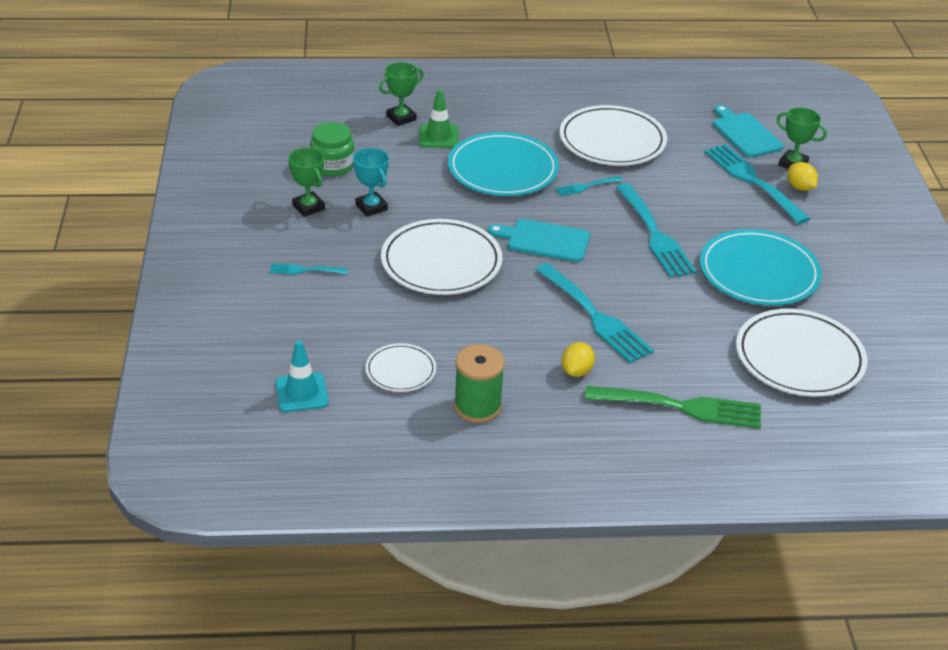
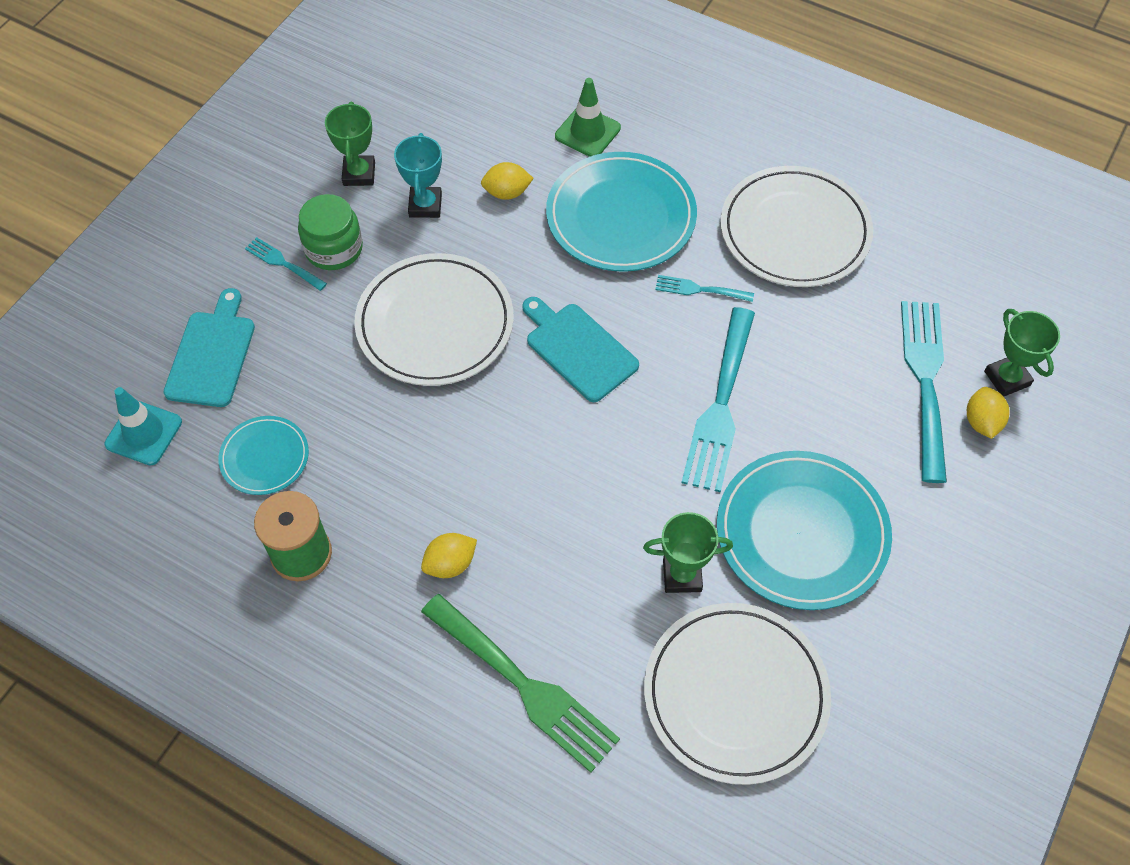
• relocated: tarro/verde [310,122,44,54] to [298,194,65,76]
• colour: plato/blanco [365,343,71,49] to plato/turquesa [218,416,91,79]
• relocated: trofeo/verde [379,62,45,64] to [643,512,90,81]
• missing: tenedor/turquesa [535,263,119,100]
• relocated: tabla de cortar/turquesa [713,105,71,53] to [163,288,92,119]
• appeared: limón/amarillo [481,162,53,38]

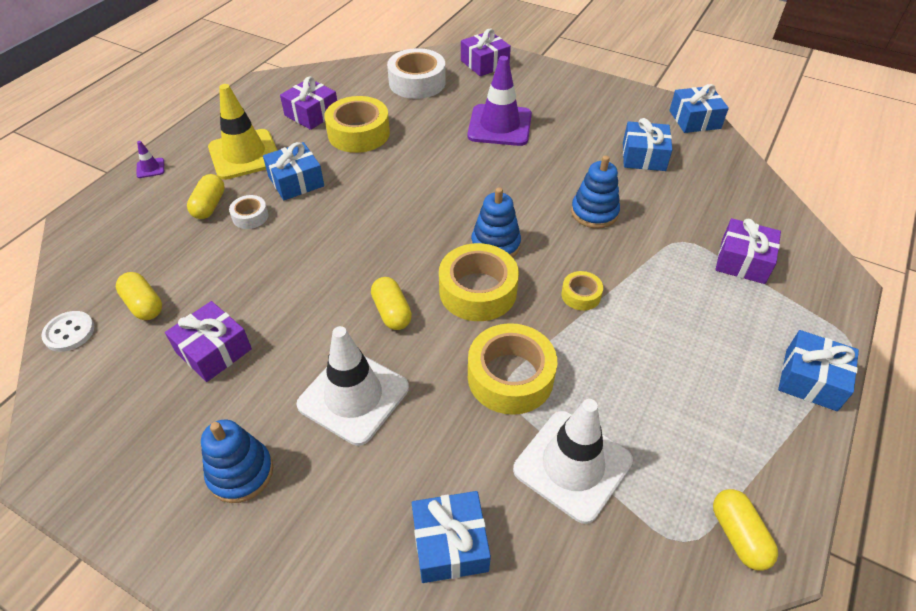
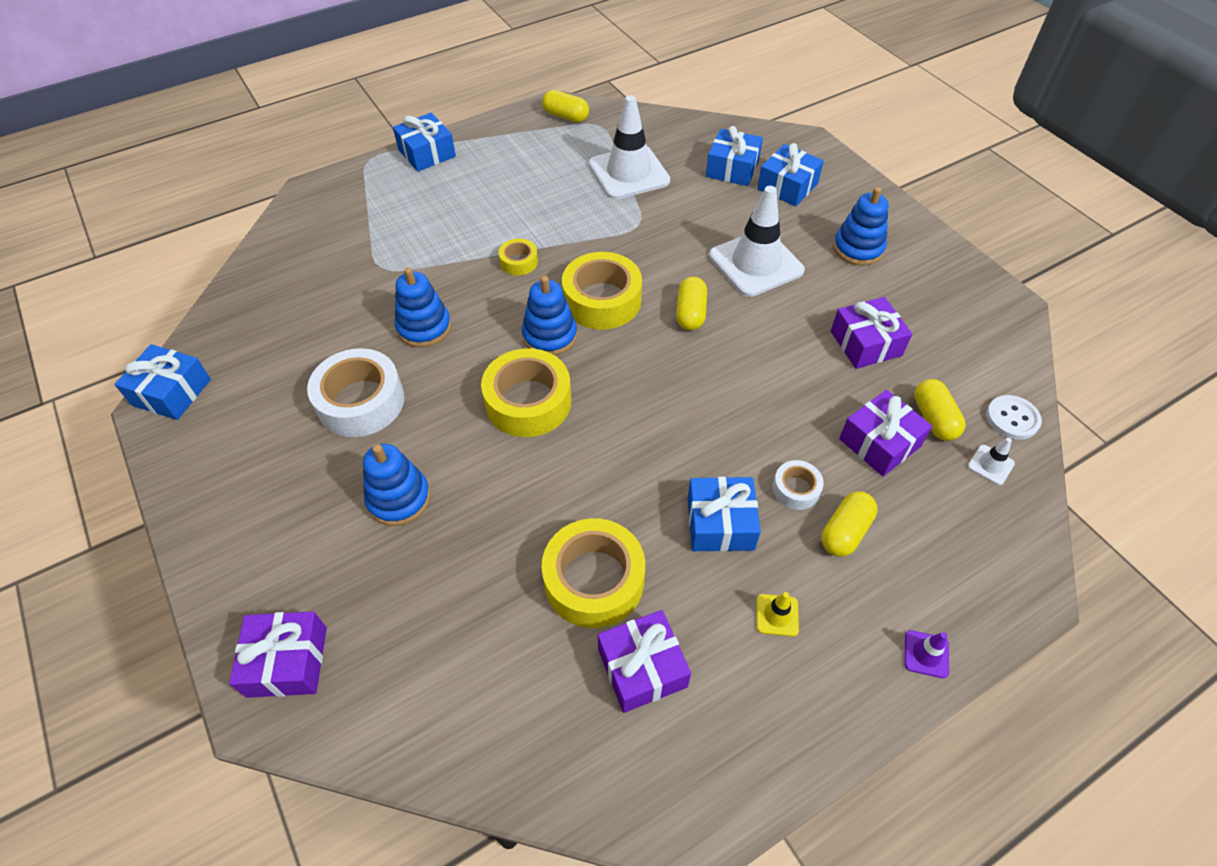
• size: cono de tráfico/amarillo [208,84,70,96] = [757,592,42,45] x0.41
• relocated: cinta adhesiva/blanco [387,48,59,51] to [307,348,97,89]
• exchanged: cono de tráfico/morado [467,56,65,90] to juguete apilable/azul [363,444,67,82]
• relocated: cinta adhesiva/amarillo [468,323,89,92] to [481,348,90,89]
• relocated: regalo/azul [623,118,49,53] to [757,143,67,64]
• spun: cápsula/amarillo [713,489,65,82] = [542,90,47,32] 75 degrees counterclockwise
• relocated: regalo/morado [715,218,66,66] to [839,390,93,86]
• appeared: cono de tráfico/blanco [968,438,47,47]

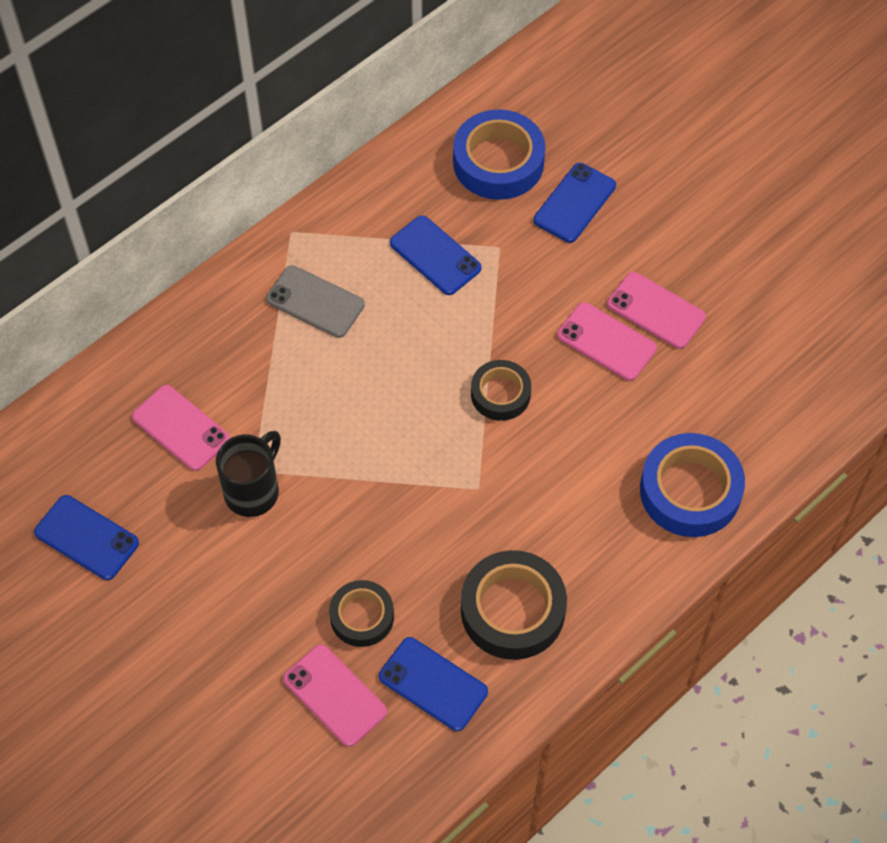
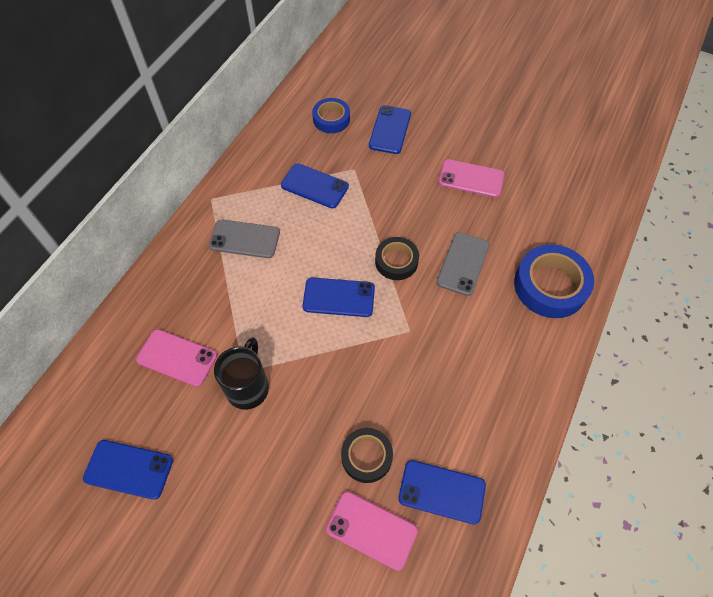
• size: cinta adhesiva/azul [453,109,92,91] = [312,98,38,35] x0.61
• missing: cinta adhesiva/negro [461,550,106,110]
• missing: móvil/rosa [557,302,100,79]
• appeared: móvil/azul [302,277,73,40]
• appeared: móvil/gris [436,232,54,64]

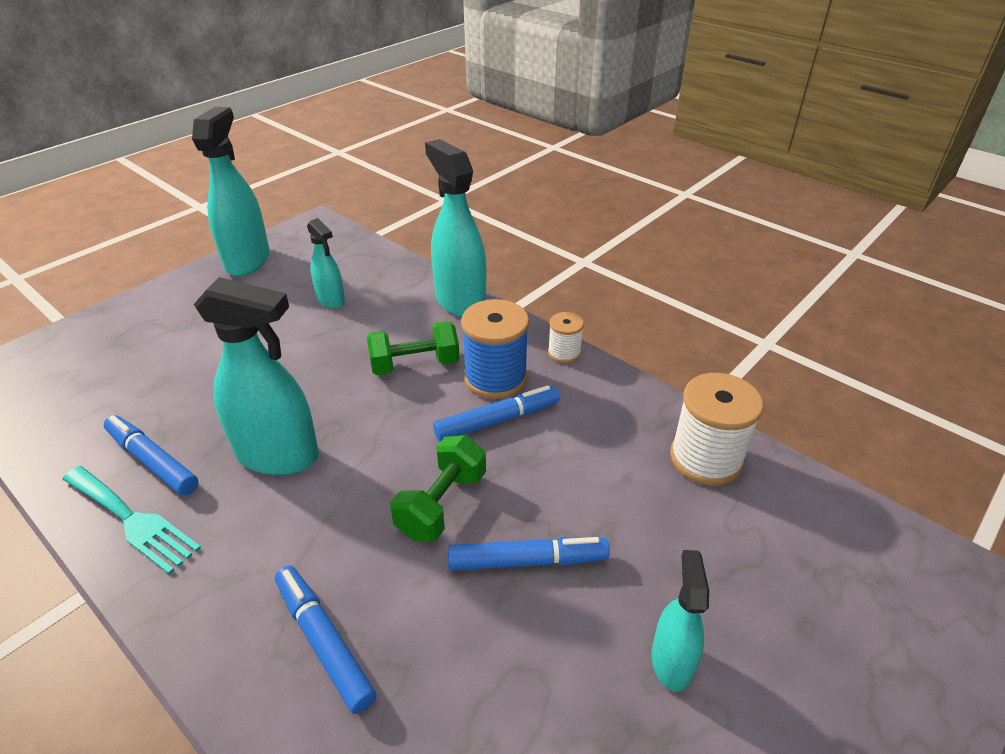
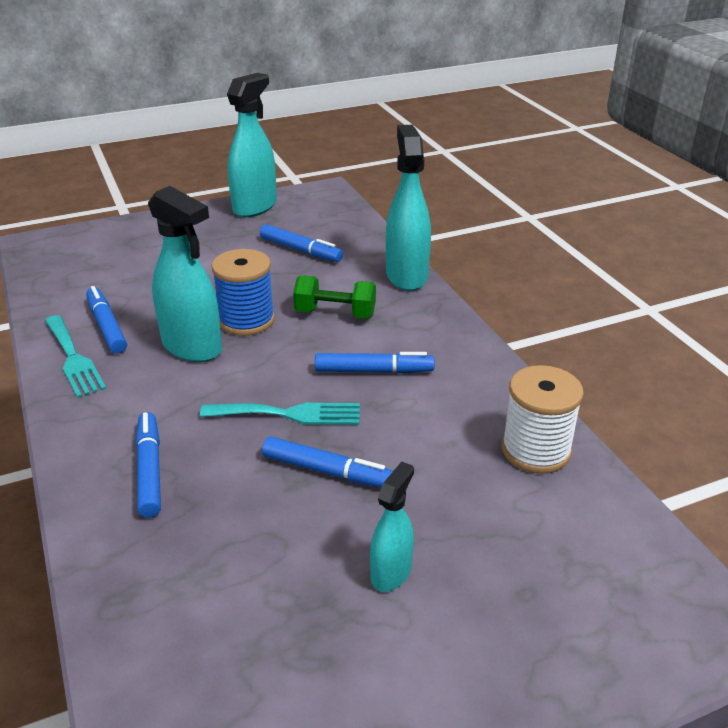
• exchanged: pulverizador/turquesa [307,218,38,91] to rotulador/azul [260,224,83,38]
• exchanged: mancuerna/verde [390,435,96,107] to tenedor/turquesa [200,403,160,22]
• relocated: carrete/azul [461,299,68,100] to [211,249,64,87]
• missing: carrete/blanco [548,312,36,51]

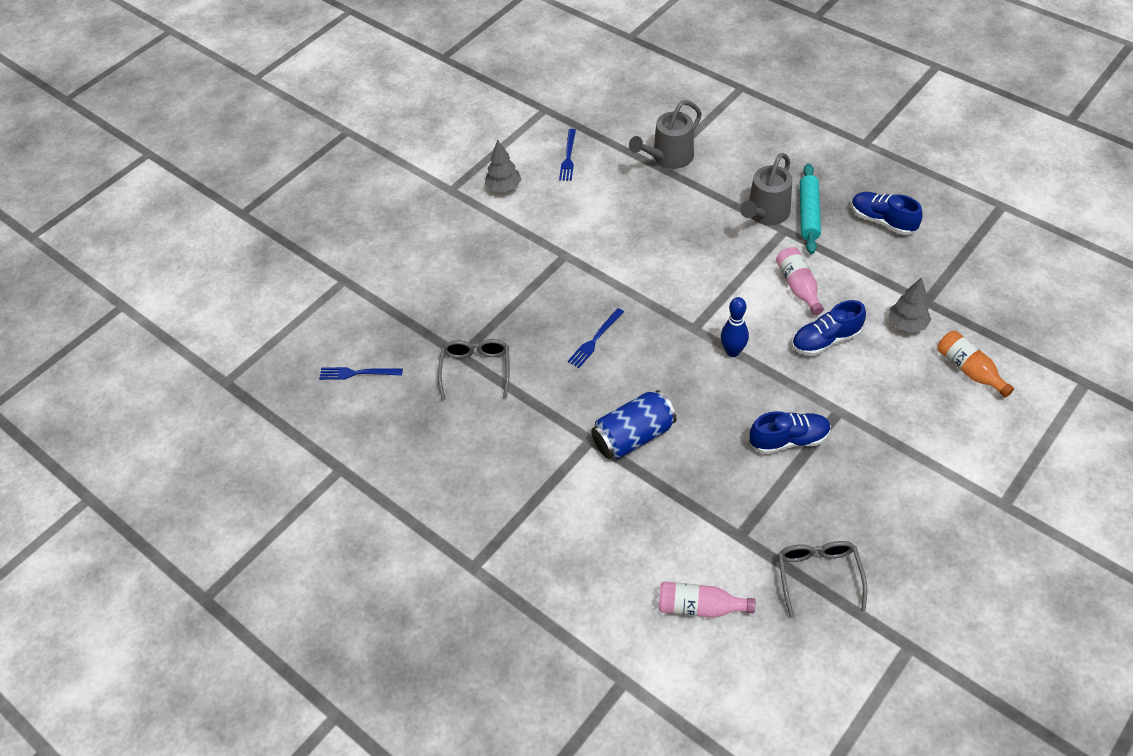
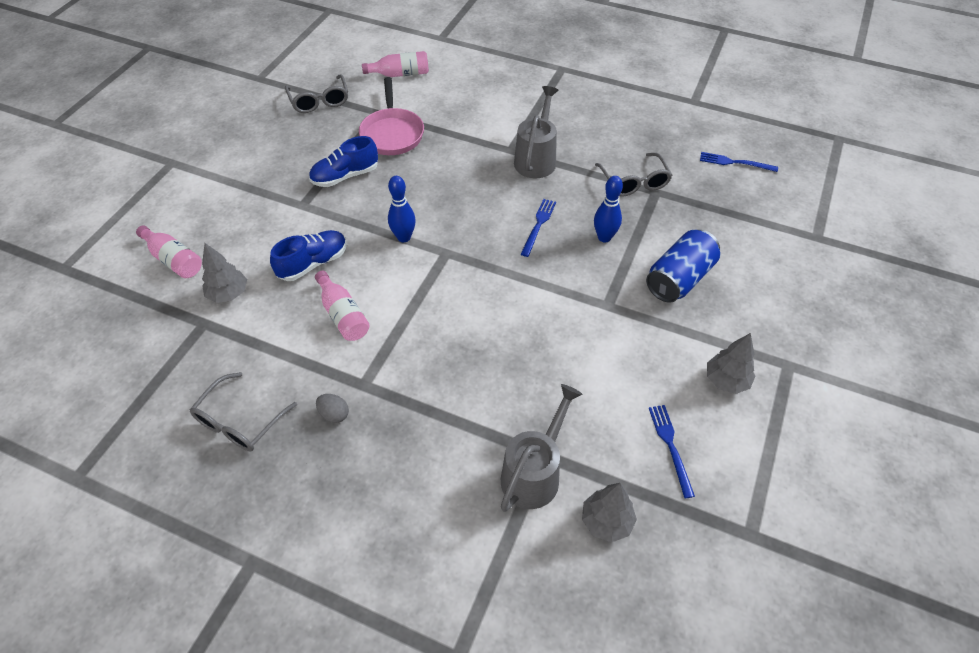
• spun: tenedor/azul [319,367,84,13] = [700,152,78,20] 150 degrees counterclockwise
• relocated: lata/azul [591,390,85,69] to [646,230,74,73]
• relocated: regadera/gris [740,153,53,72] to [514,86,44,92]
• exchanged: rodillo/turquesa [799,163,22,91] to huevo/gris [316,394,33,29]
• exchanged: zapato/azul [851,192,72,43] to gafas/gris [190,372,107,79]
• colour: botella/naranja [938,331,76,67] to botella/rosa [136,225,66,53]
• appeared: sartén/rosa [359,77,65,78]
• appeared: árbol/gris [582,483,55,59]
• appeared: bolo/azul [594,176,29,66]

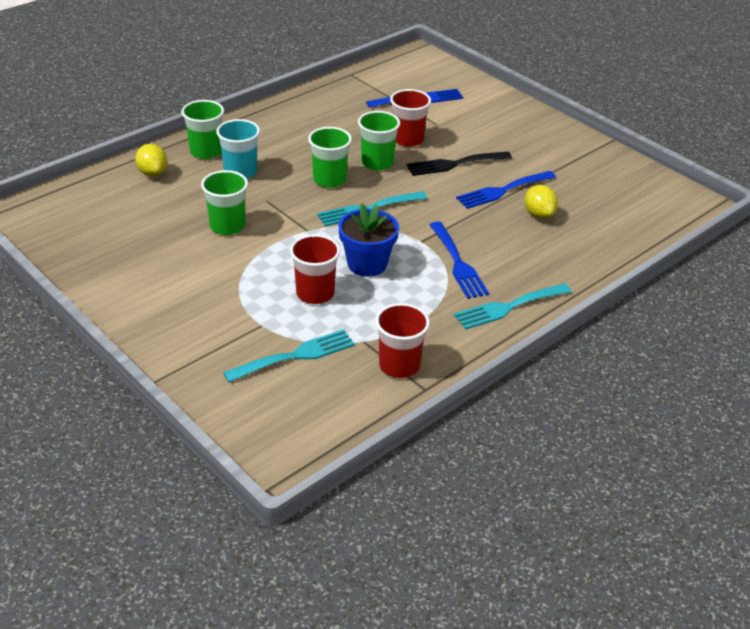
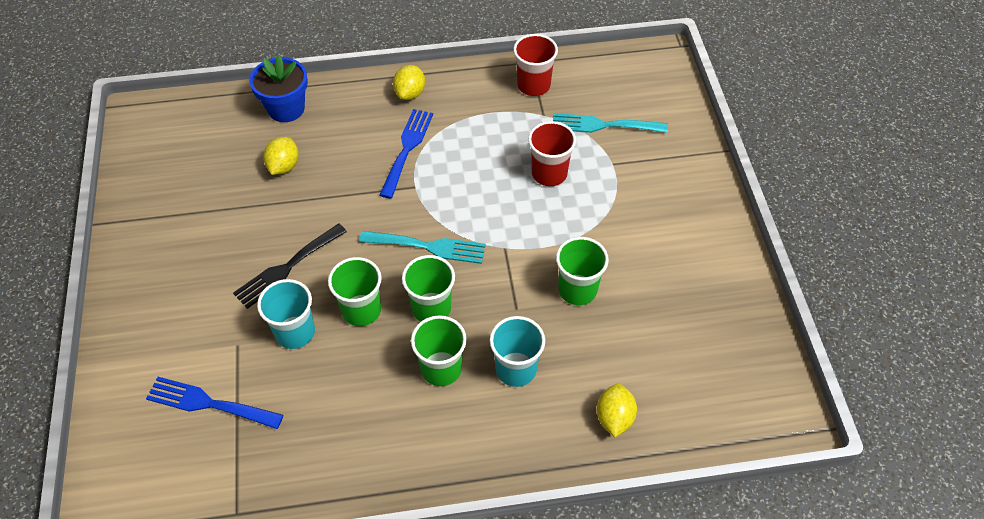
• relocated: vaso/verde [181,100,43,59] to [411,315,56,71]
• relocated: maceta/azul [338,204,61,73] to [249,55,59,67]
• colour: vaso/rojo [390,89,41,58] to vaso/turquesa [257,279,58,70]
• spun: tenedor/negro [407,151,105,25] = [233,223,114,86] 120 degrees clockwise
• exchanged: tenedor/turquesa [454,283,118,47] to limón/amarillo [393,65,32,35]
• missing: tenedor/azul [456,171,100,38]

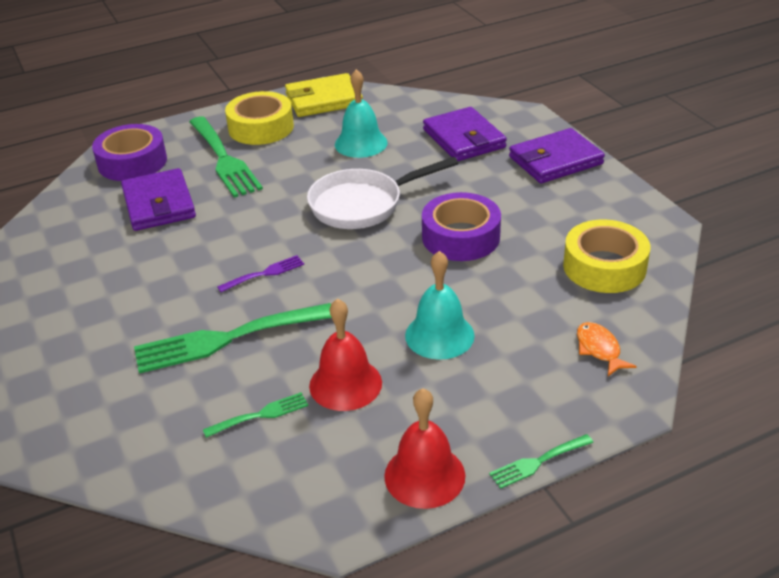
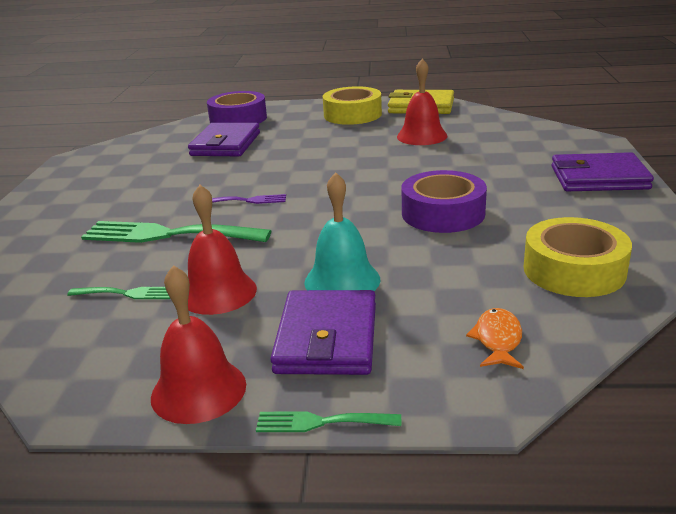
• missing: tenedor/verde [189,116,74,82]
• missing: sartén/blanco [307,157,151,72]
• colour: campana/turquesa [335,69,53,89] to campana/rojo [397,58,50,87]
• relocated: cartera/morado [423,107,84,54] to [270,290,106,85]

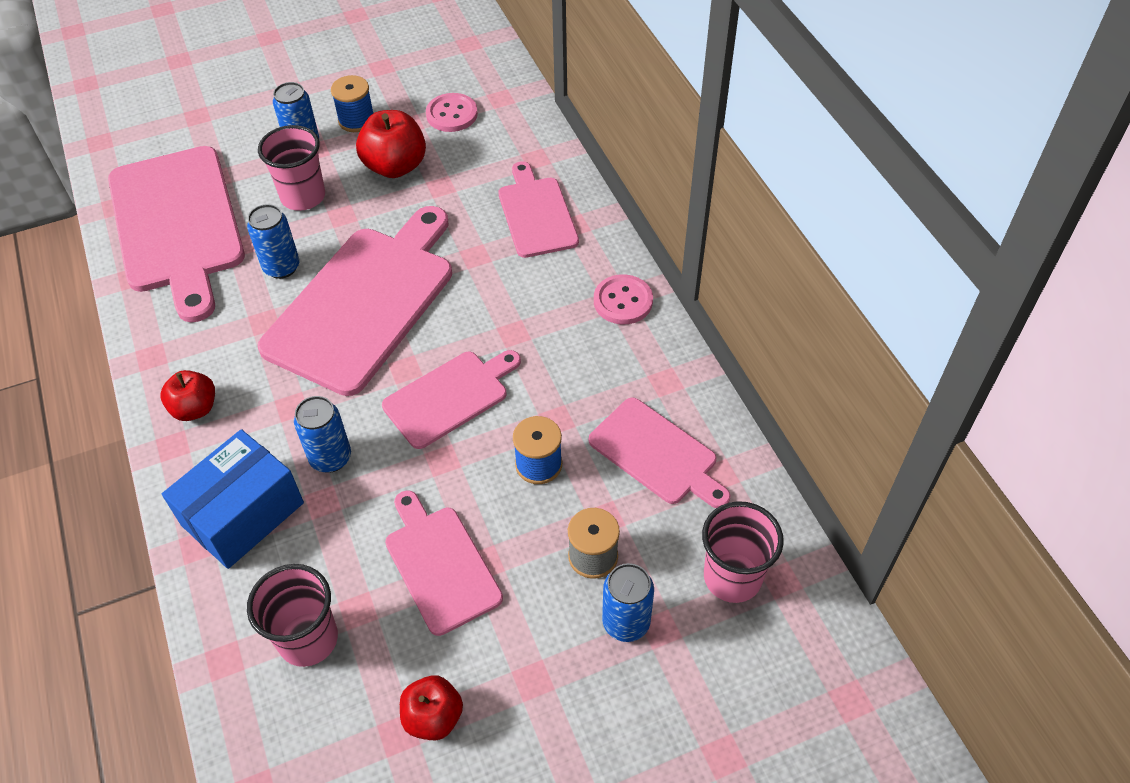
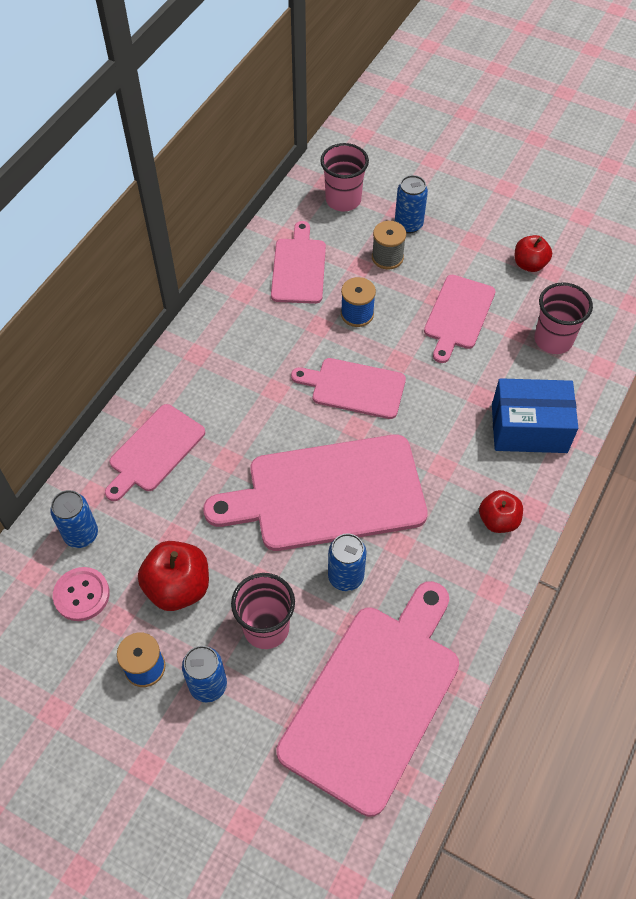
• relocated: lata/azul [294,396,57,77] to [50,490,48,58]
• missing: botón/rosa [594,274,59,50]

